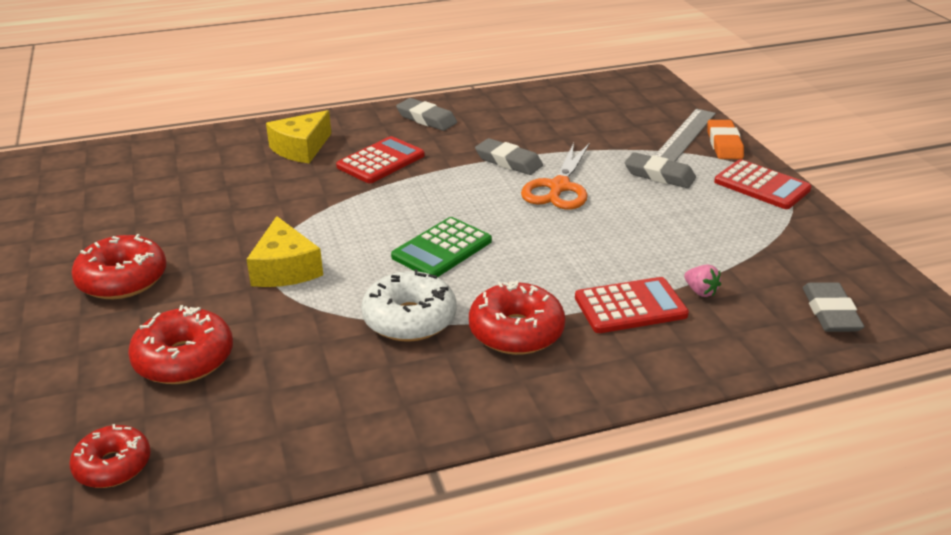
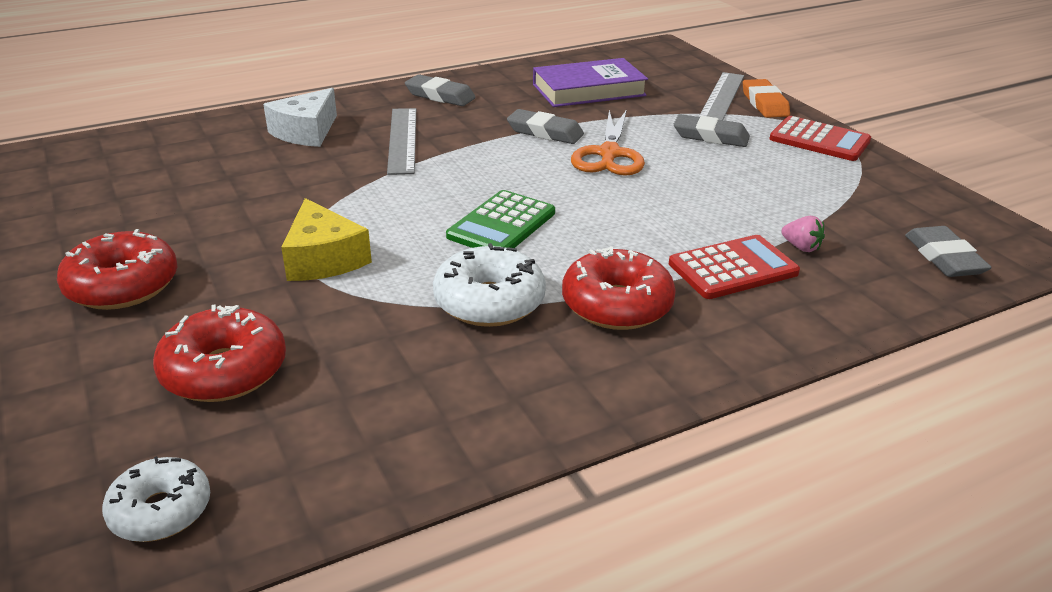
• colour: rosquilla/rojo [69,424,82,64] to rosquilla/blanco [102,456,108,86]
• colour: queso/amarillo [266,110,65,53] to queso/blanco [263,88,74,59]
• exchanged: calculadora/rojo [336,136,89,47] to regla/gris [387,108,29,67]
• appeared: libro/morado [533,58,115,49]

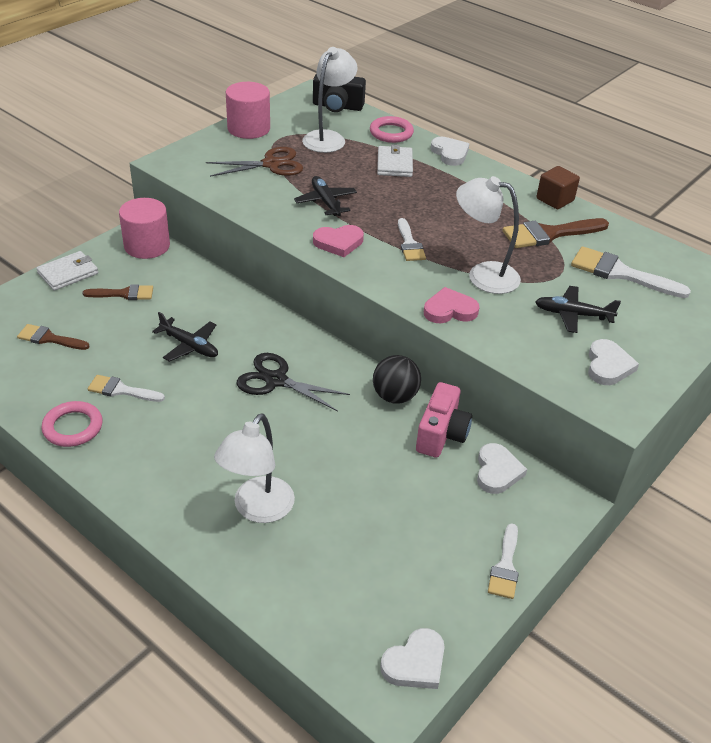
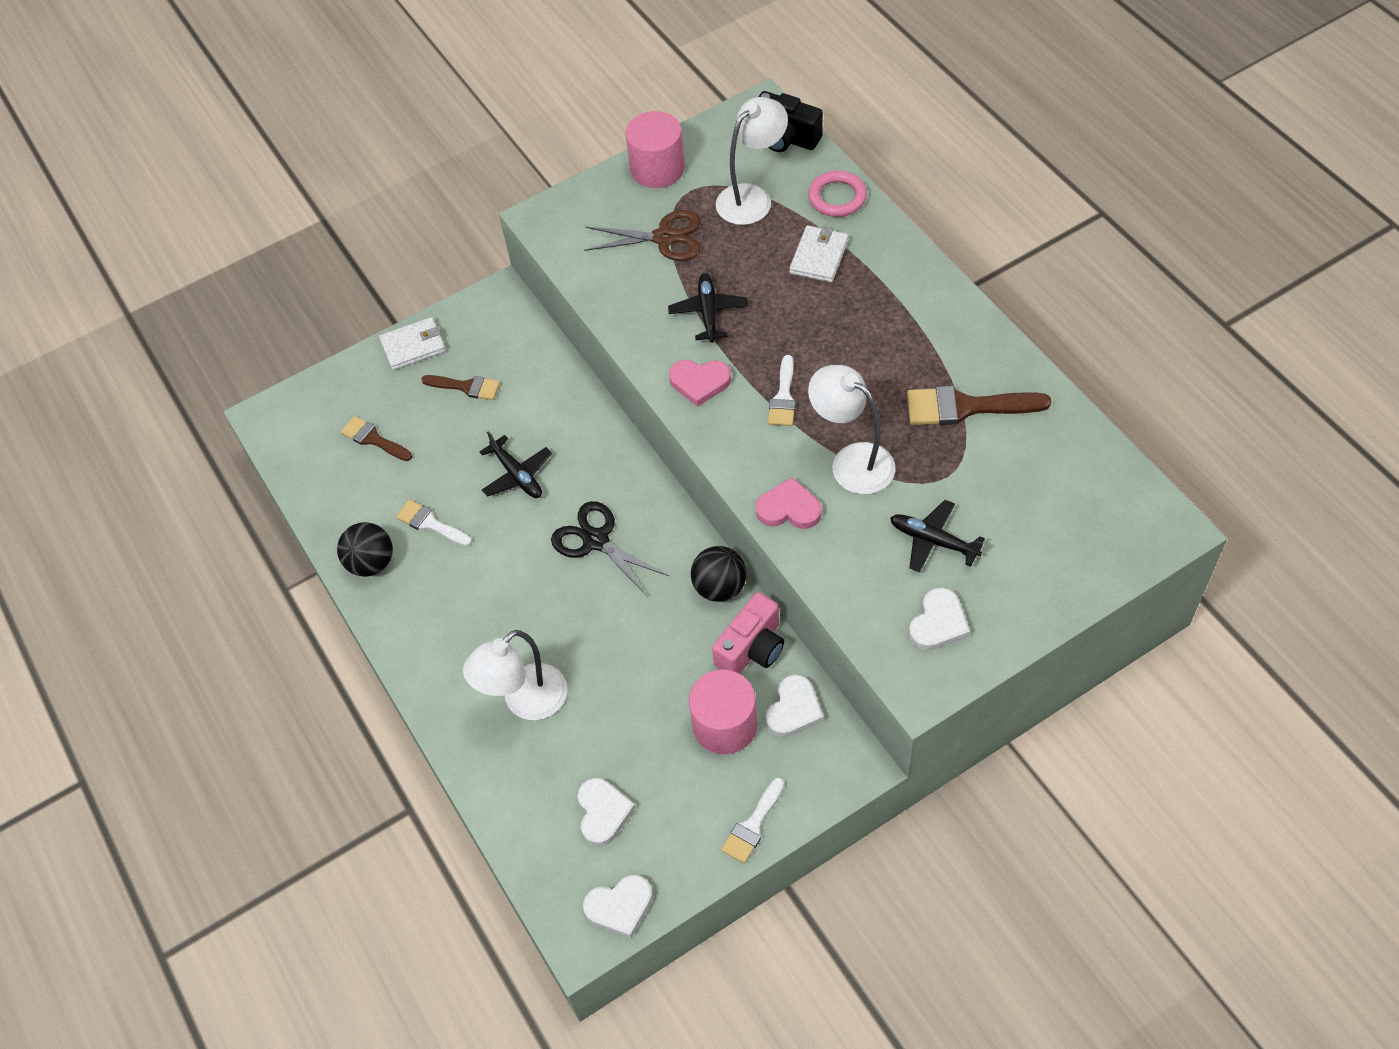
• exchanged: anillo/rosa [41,401,61,46] to pelota/negro [337,522,56,55]
• relocated: cilindro/rosa [119,198,51,61] to [689,669,68,85]
• relocated: corazón/blanco [431,137,38,29] to [577,778,59,68]
• missing: cubo/marrón [537,166,43,43]
• missing: pincel/blanco [571,246,120,52]

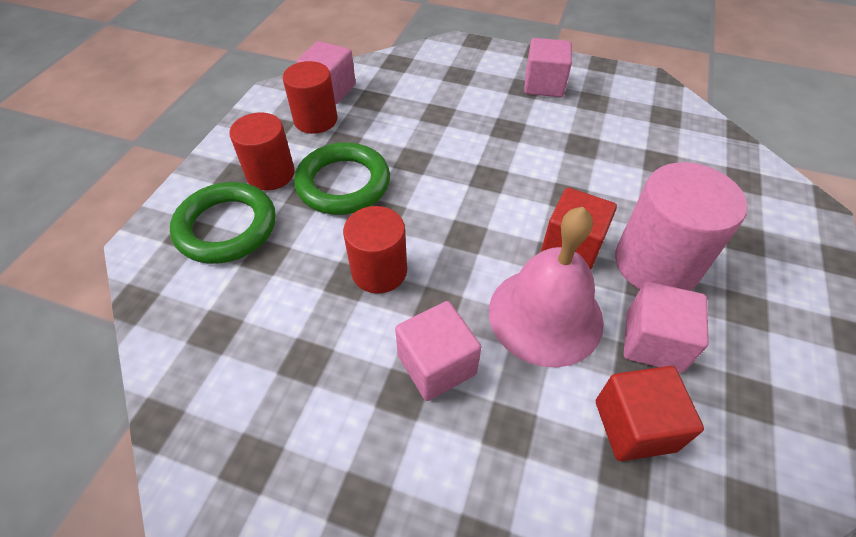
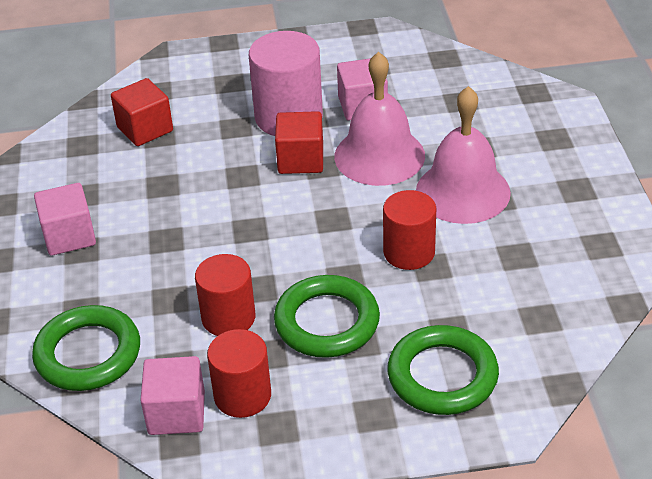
• relocated: cilindro/rojo [229,112,66,79] to [195,254,60,82]
• exchanged: cubo/rosa [395,301,86,100] to campana/rosa [416,86,95,138]
• relocated: cubo/rojo [596,366,108,95] to [111,78,62,68]
• appeared: anillo/verde [32,305,108,86]

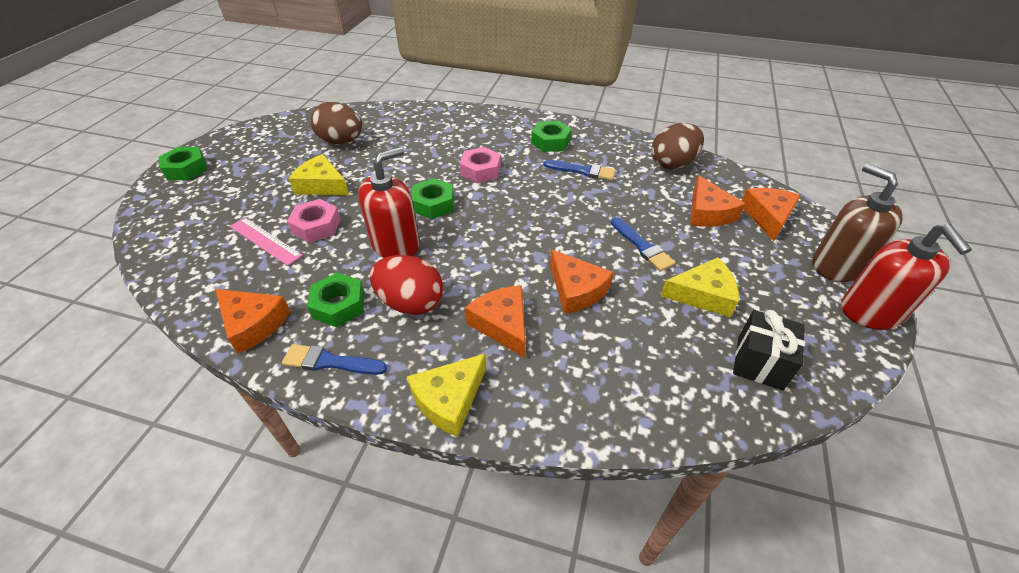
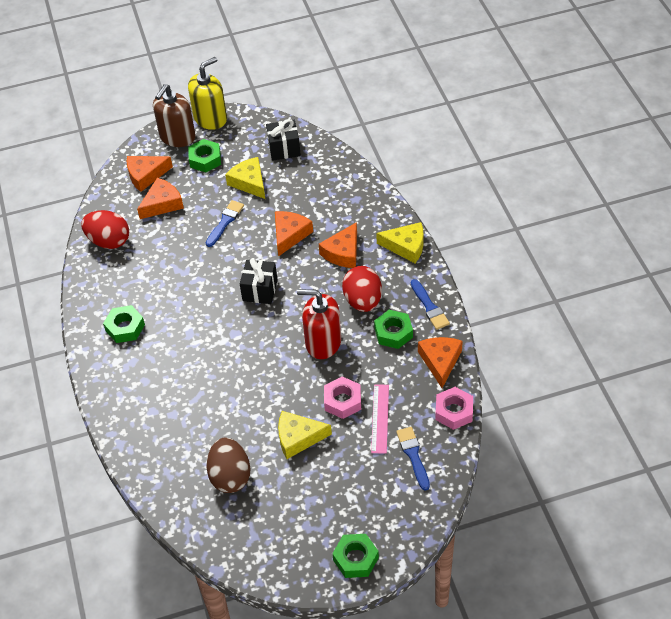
• spun: queso/amarillo [289,154,60,41] = [278,411,54,48] 90 degrees clockwise
• relocated: tuerca/verde [411,178,43,41] to [188,139,33,33]
• relocated: tuerca/rosa [460,147,41,36] to [435,387,38,43]
• relocated: pincel/azul [544,160,72,20] to [396,427,34,64]
• colour: huevo/marrón [652,123,52,47] to huevo/rojo [81,210,48,39]
• colour: dispensador de jabón/rojo [841,224,131,106] to dispensador de jabón/amarillo [188,57,39,73]
• appeared: regalo/negro [240,258,38,46]

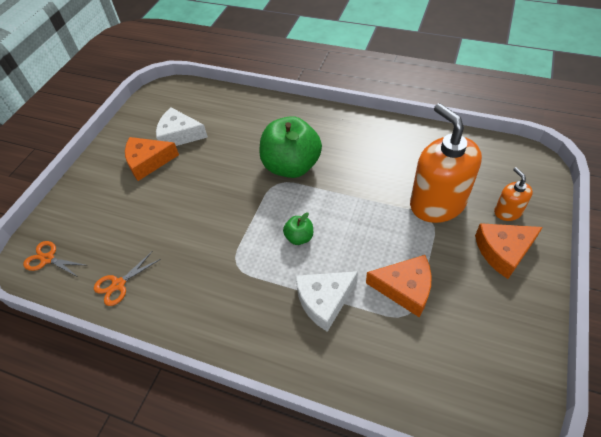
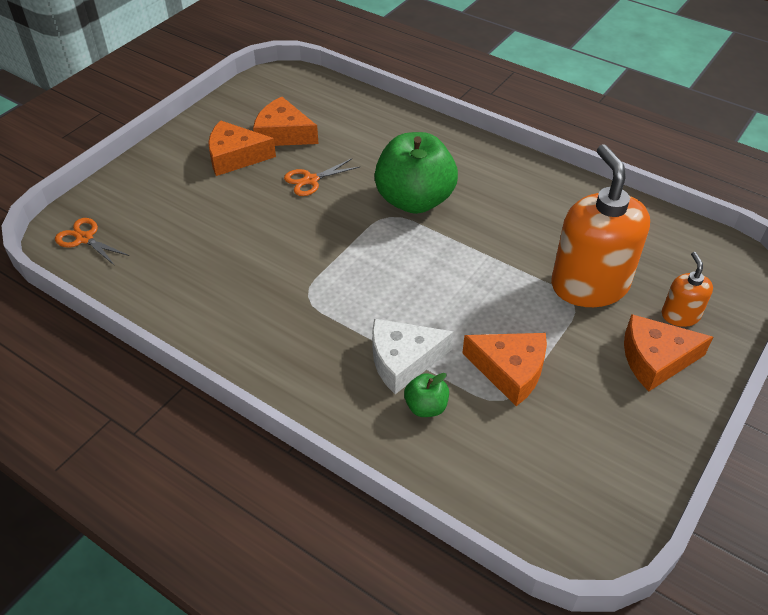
• relocated: tijeras/naranja [94,251,67,55] to [284,159,75,37]
• colour: queso/blanco [156,108,52,38] to queso/naranja [253,96,65,50]
• relocated: manzana/verde [283,212,30,33] to [404,373,45,44]

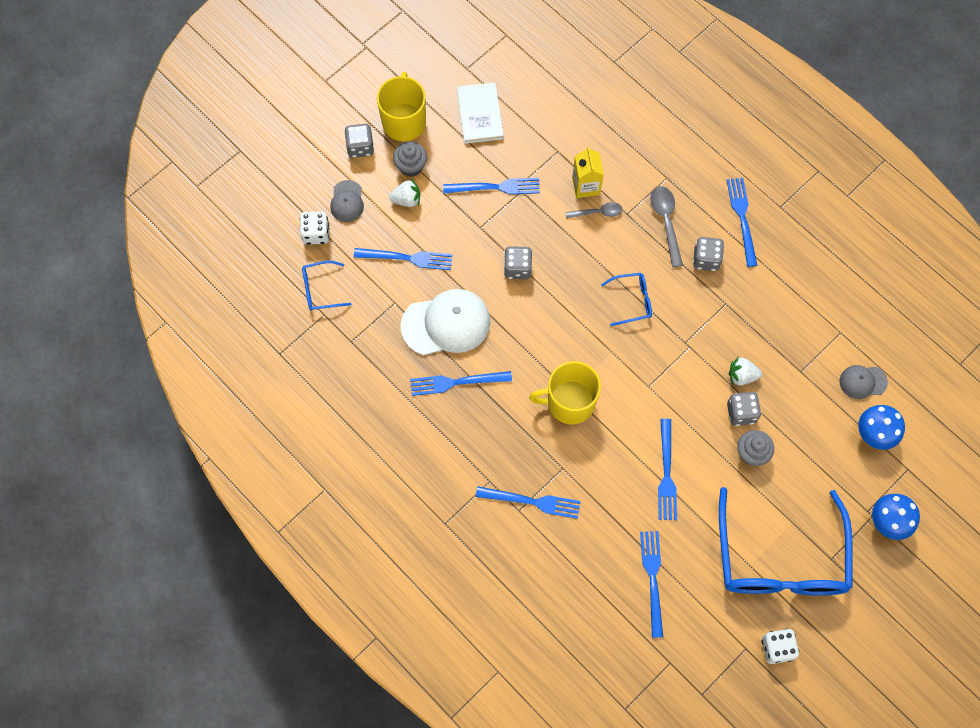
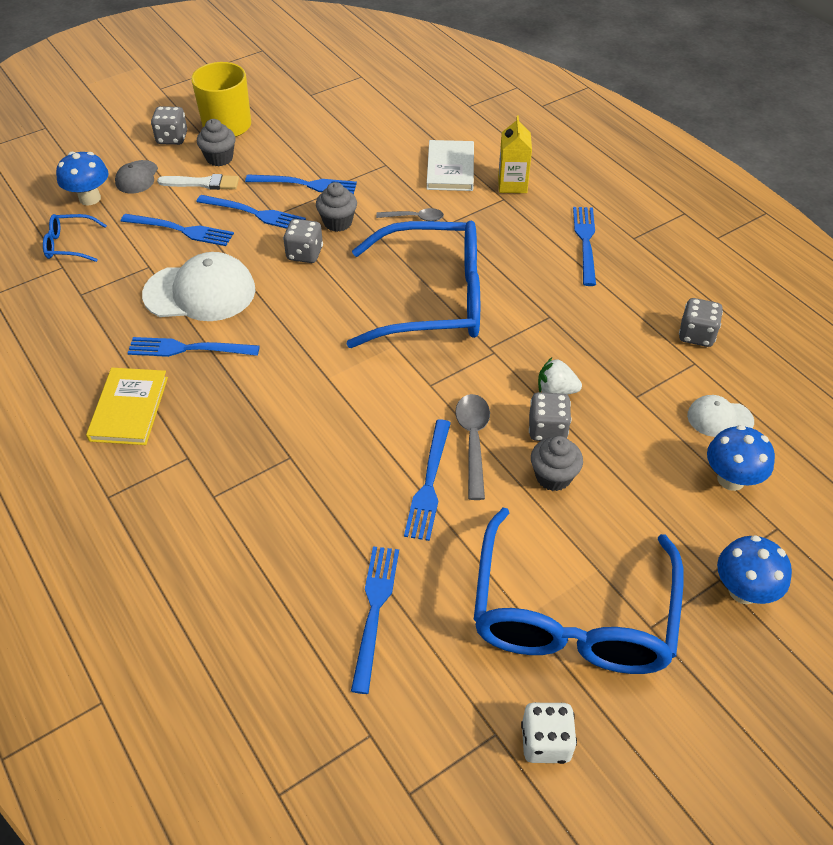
• exchanged: dado/blanco [300,211,29,34] to seta/azul [56,152,53,53]
• exchanged: fresa/blanco [389,180,31,27] to pincel/blanco [157,174,82,16]
• relocated: libro/blanco [457,82,47,62] to [427,140,47,51]
• relocated: tenedor/azul [476,486,105,33] to [196,195,110,34]
• missing: taza/amarillo [529,361,72,63]
• relocated: cartón de leche/amarillo [572,146,32,52] to [498,116,34,77]
• size: gafas/azul [601,273,51,53] = [347,221,133,127] x2.41
• relocated: cuchara/gris [650,186,33,81] to [455,394,35,106]
• relocated: dado/gris [693,237,31,34] to [679,298,44,49]
• colour: gorra/gris [840,365,48,34] to gorra/blanco [687,395,67,42]
• appeared: libro/amarillo [86,368,82,77]
• appeared: magdalena/gris [316,182,41,50]

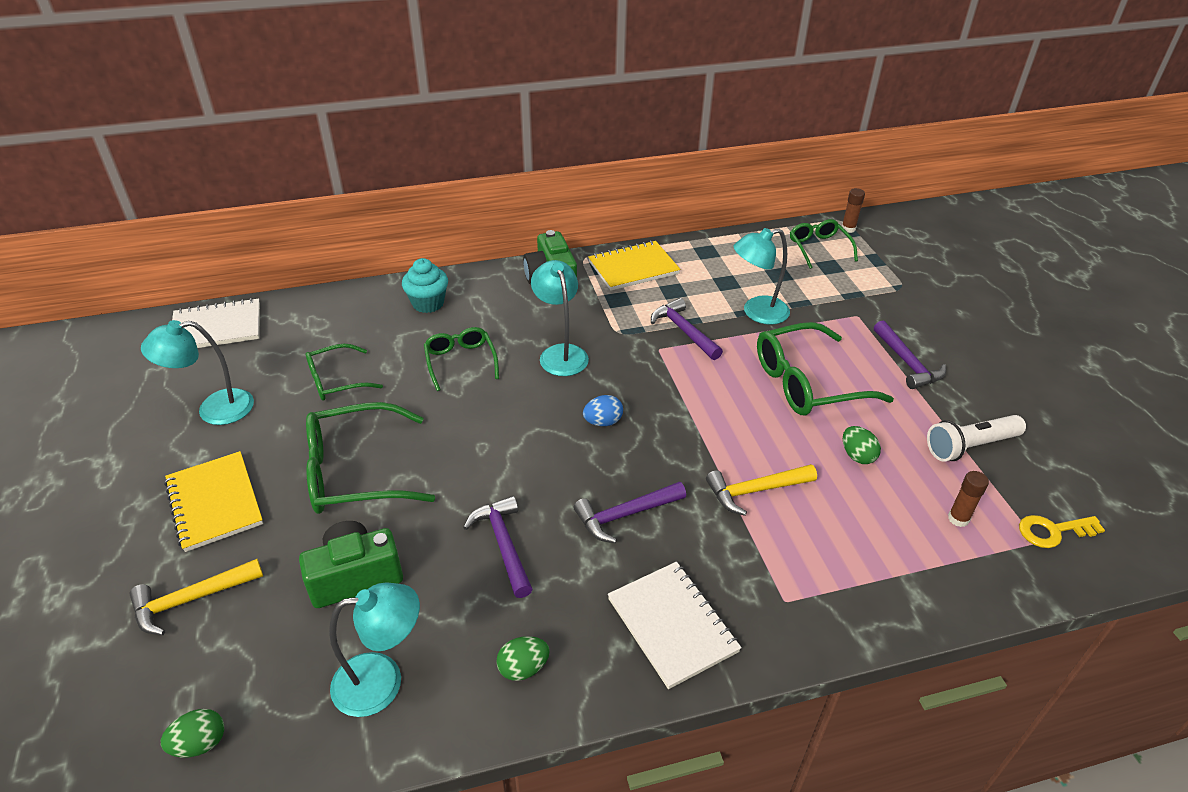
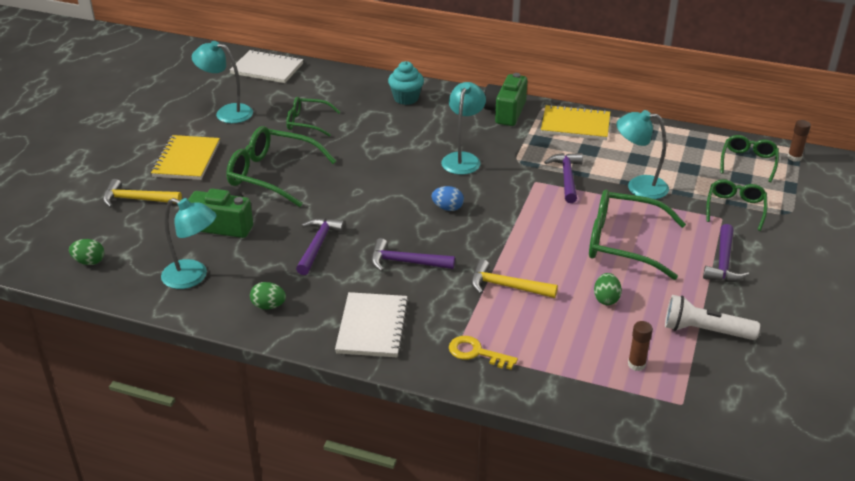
• relocated: gafas/verde [424,327,75,64] to [706,179,61,52]
• relocated: llave/amarillo [1019,515,86,33] to [449,336,69,34]

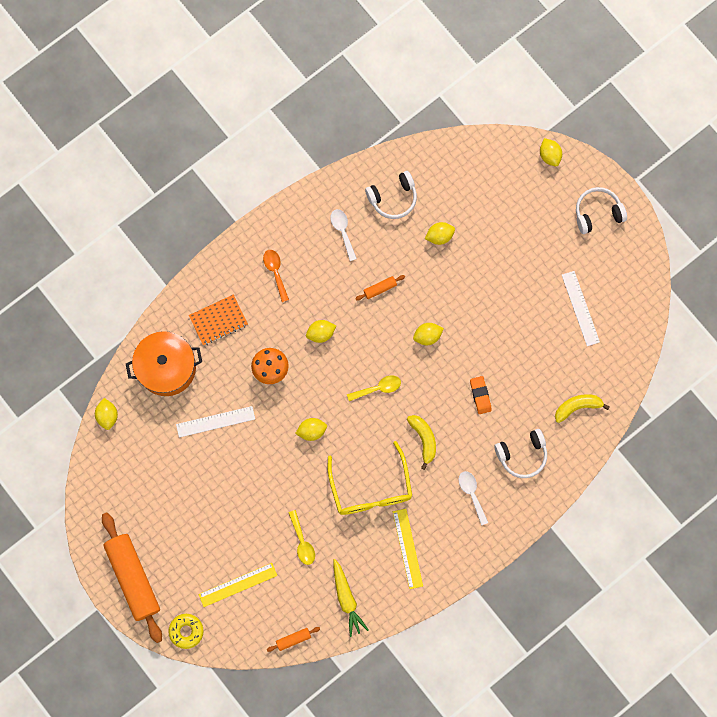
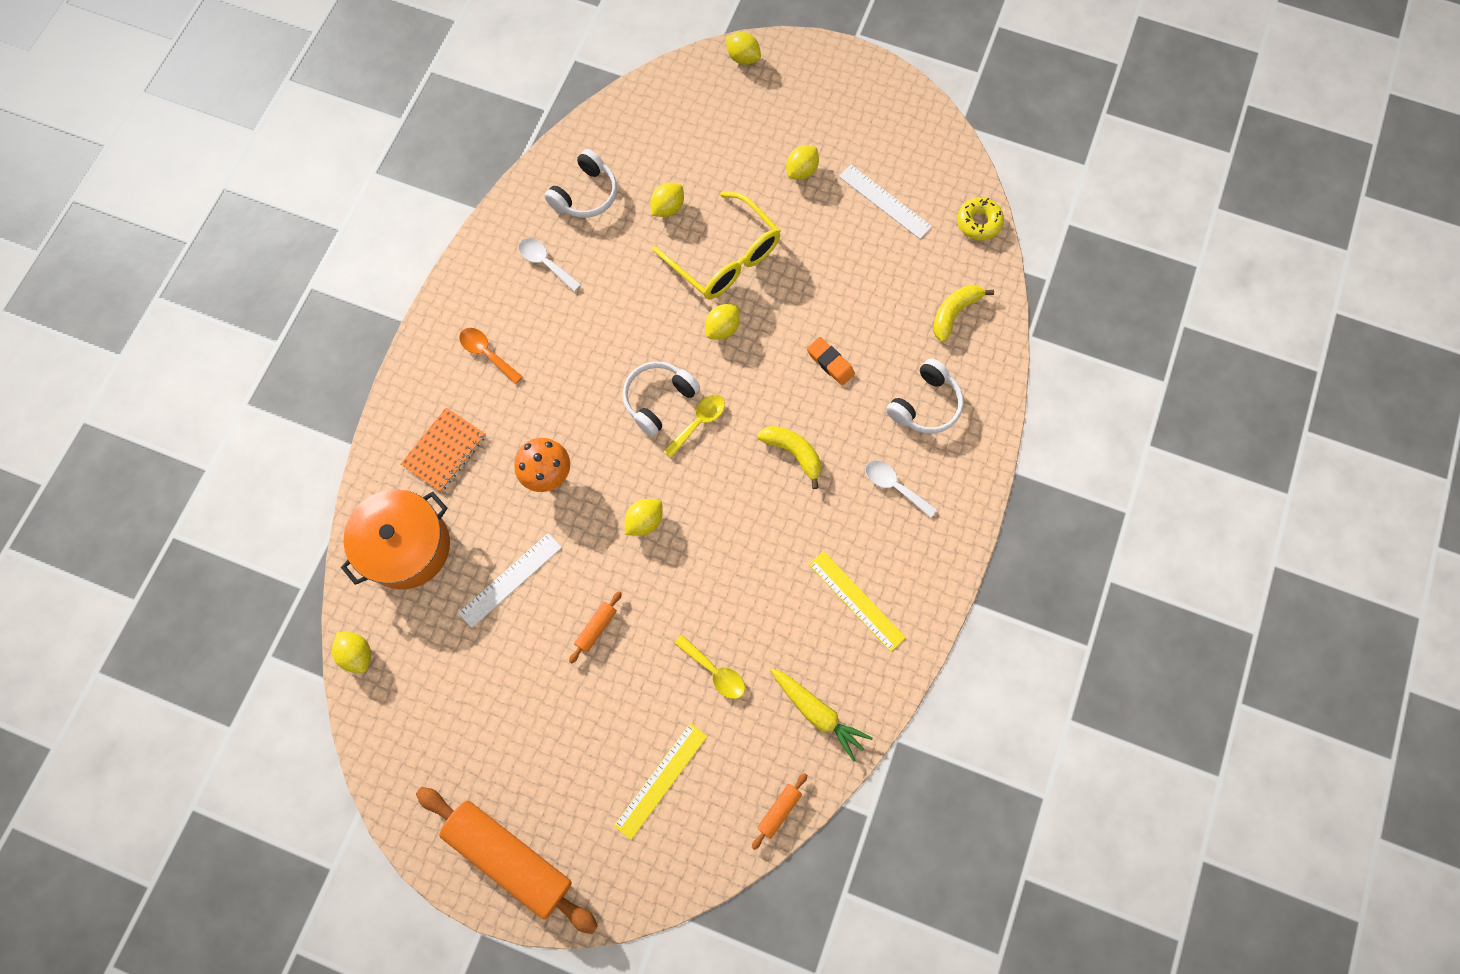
• relocated: rosquilla/amarillo [168,614,35,35] to [957,197,47,43]
• relocated: limón/amarillo [306,320,31,23] to [786,145,33,35]
• relocated: gafas/amarillo [328,441,84,74] to [652,192,128,108]
• relocated: rodillo/naranja [355,275,50,26] to [569,591,53,73]
• relocated: auriculares/blanco [576,187,51,47] to [623,361,77,75]

